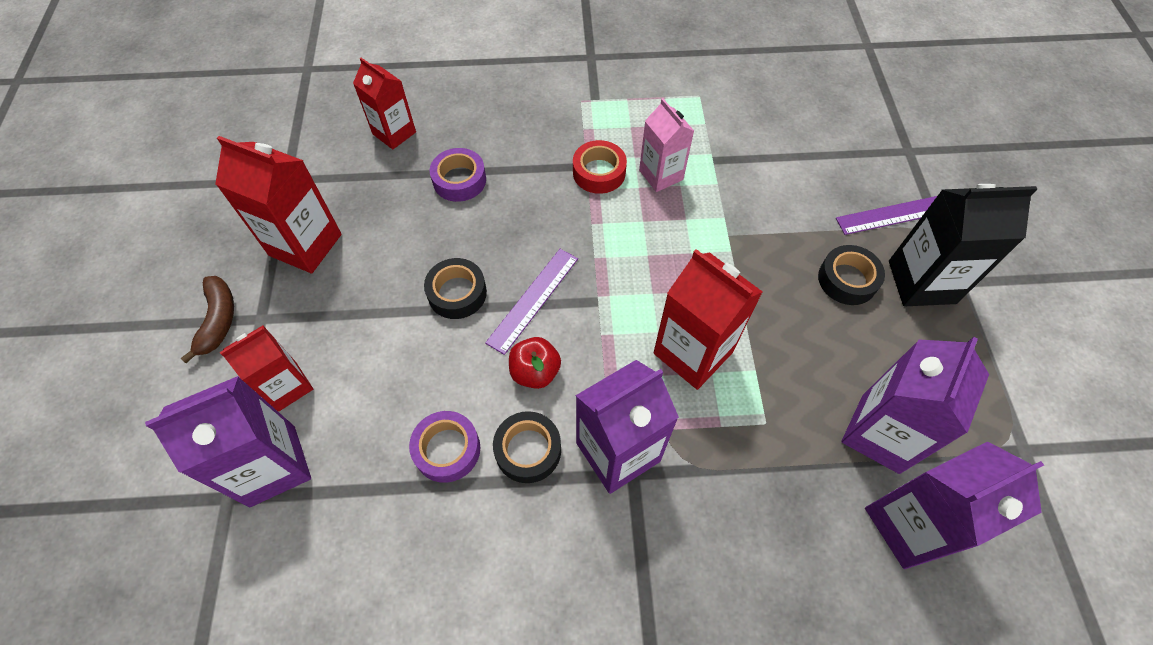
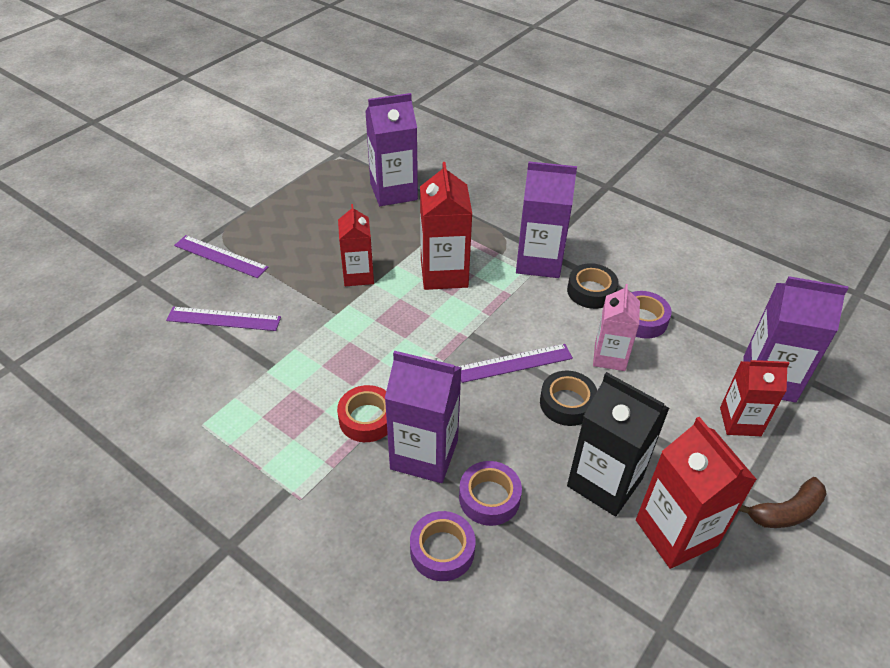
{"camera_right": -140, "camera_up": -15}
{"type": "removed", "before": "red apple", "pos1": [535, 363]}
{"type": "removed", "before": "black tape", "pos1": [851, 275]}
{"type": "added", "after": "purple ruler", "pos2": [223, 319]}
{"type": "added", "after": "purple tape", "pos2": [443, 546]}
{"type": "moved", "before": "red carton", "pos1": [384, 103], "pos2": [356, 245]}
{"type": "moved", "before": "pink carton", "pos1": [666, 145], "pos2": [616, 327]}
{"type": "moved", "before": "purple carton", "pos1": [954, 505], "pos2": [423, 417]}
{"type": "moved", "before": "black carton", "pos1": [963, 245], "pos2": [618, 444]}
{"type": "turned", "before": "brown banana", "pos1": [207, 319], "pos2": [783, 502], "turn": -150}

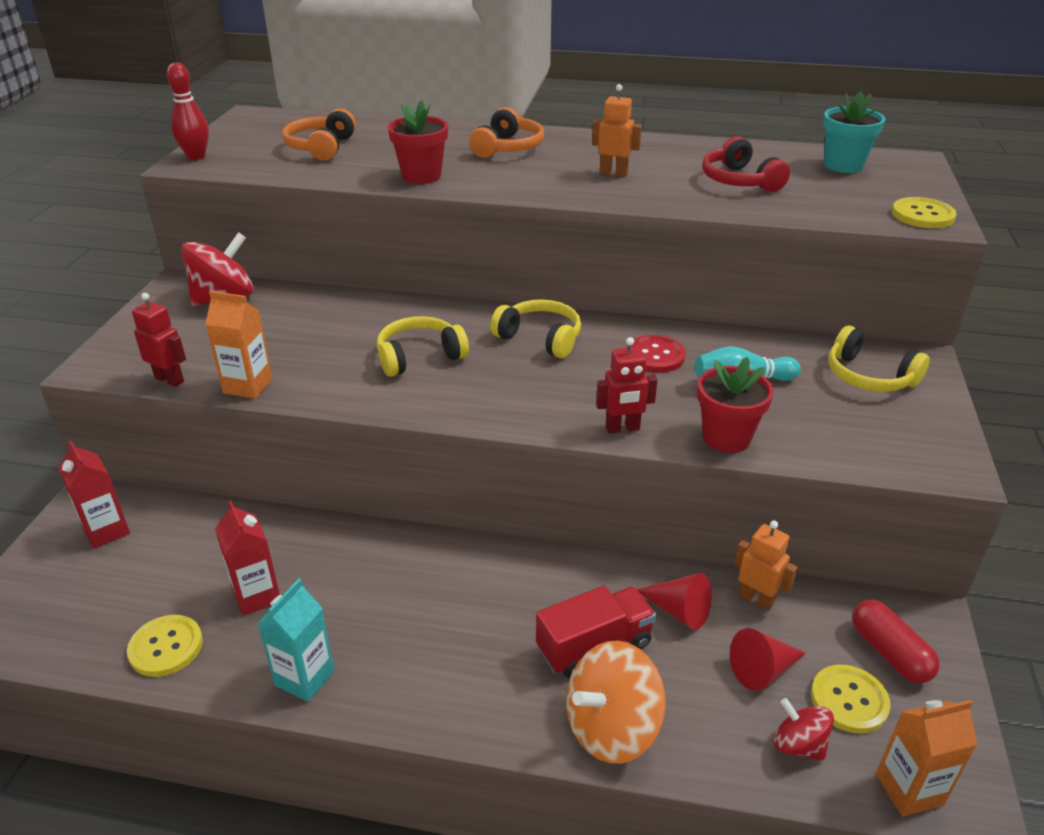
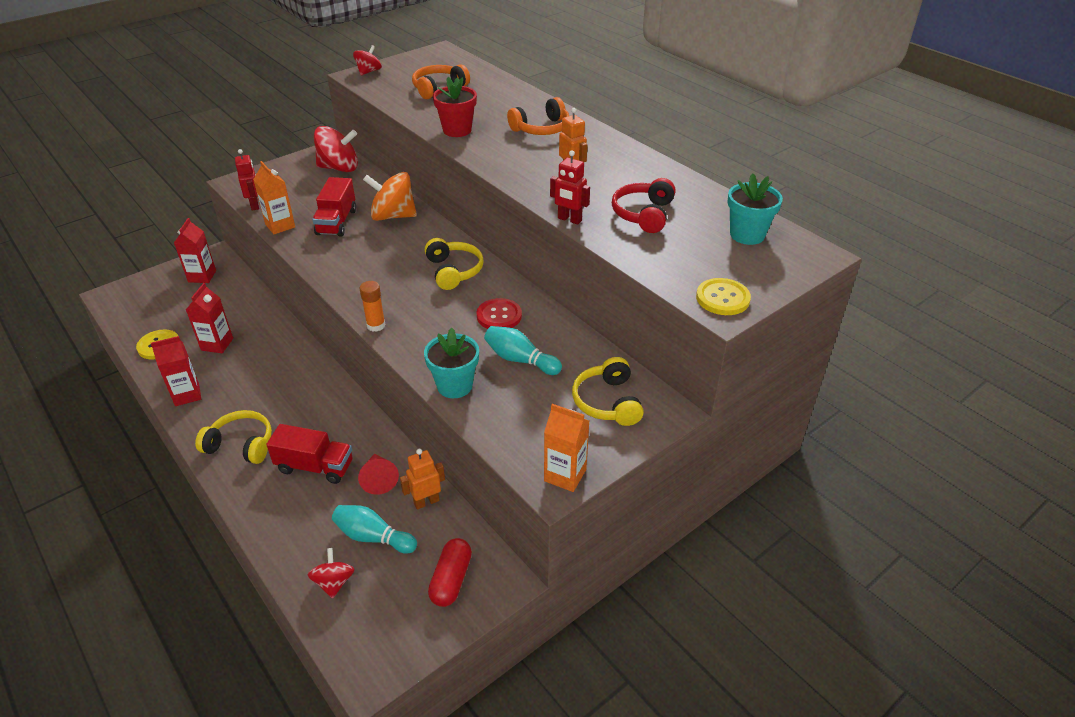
{"camera_right": 40, "camera_up": 5}
{"type": "removed", "before": "yellow button", "pos1": [851, 699]}
{"type": "added", "after": "red truck", "pos2": [334, 207]}
{"type": "added", "after": "orange glue stick", "pos2": [373, 306]}
{"type": "moved", "before": "yellow headphones", "pos1": [423, 346], "pos2": [233, 437]}
{"type": "moved", "before": "orange spinning top", "pos1": [616, 702], "pos2": [390, 196]}
{"type": "moved", "before": "red robot", "pos1": [627, 385], "pos2": [570, 187]}
{"type": "moved", "before": "orange carton", "pos1": [927, 758], "pos2": [566, 448]}
{"type": "replaced", "before": "red bowling pin", "after": "red spinning top", "pos1": [188, 111], "pos2": [367, 60]}
{"type": "replaced", "before": "red cone", "after": "turquoise bowling pin", "pos1": [768, 659], "pos2": [374, 529]}
{"type": "recoloured", "before": "turquoise carton", "after": "red carton", "pos1": [295, 640], "pos2": [176, 371]}
{"type": "recoloured", "before": "red flower pot", "after": "turquoise flower pot", "pos1": [735, 405], "pos2": [451, 362]}
{"type": "turned", "before": "orange robot", "pos1": [766, 566], "pos2": [422, 479], "turn": -105}

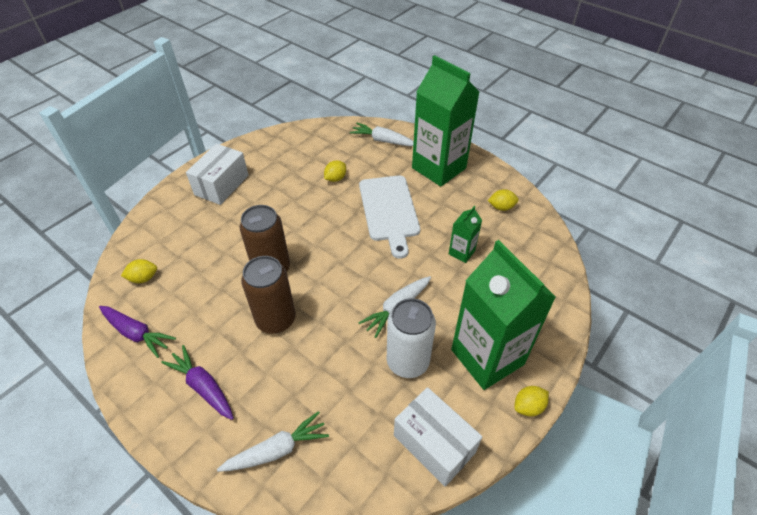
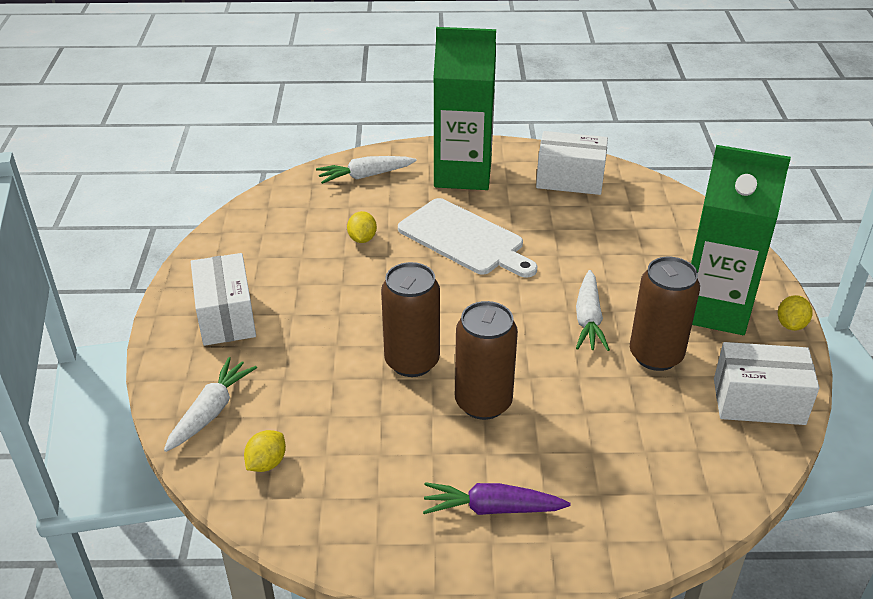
{"camera_right": -40, "camera_up": -10}
{"type": "removed", "before": "purple carrot", "pos1": [137, 332]}
{"type": "removed", "before": "green carton", "pos1": [465, 234]}
{"type": "moved", "before": "white carrot", "pos1": [273, 441], "pos2": [210, 404]}
{"type": "replaced", "before": "yellow lemon", "after": "white box", "pos1": [503, 200], "pos2": [572, 163]}
{"type": "recoloured", "before": "white can", "after": "brown can", "pos1": [411, 338], "pos2": [665, 314]}

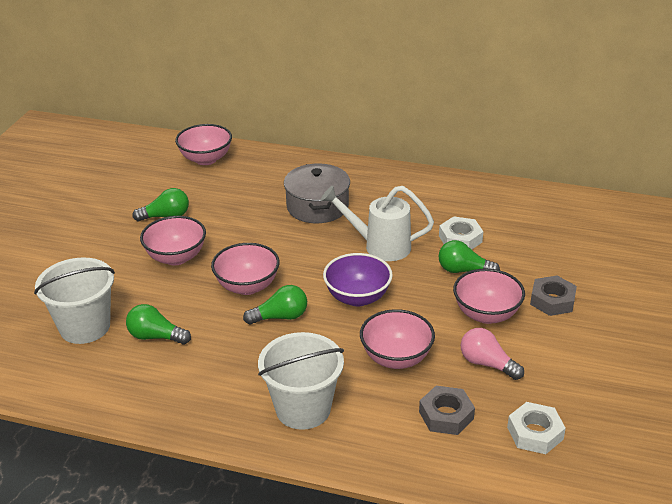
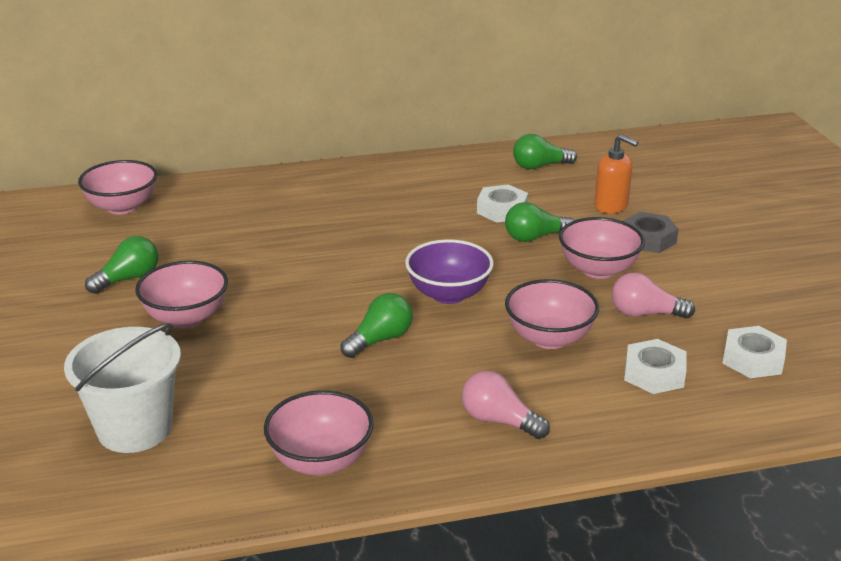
{"camera_right": -30, "camera_up": -5}
{"type": "removed", "before": "grey pot", "pos1": [317, 193]}
{"type": "removed", "before": "white watering can", "pos1": [377, 223]}
{"type": "added", "after": "orange soap dispenser", "pos2": [616, 174]}
{"type": "moved", "before": "green light bulb", "pos1": [158, 324], "pos2": [545, 152]}
{"type": "moved", "before": "pink bowl", "pos1": [245, 269], "pos2": [319, 433]}
{"type": "replaced", "before": "white bucket", "after": "pink light bulb", "pos1": [301, 381], "pos2": [506, 405]}
{"type": "recoloured", "before": "grey nut", "after": "white nut", "pos1": [447, 410], "pos2": [655, 366]}

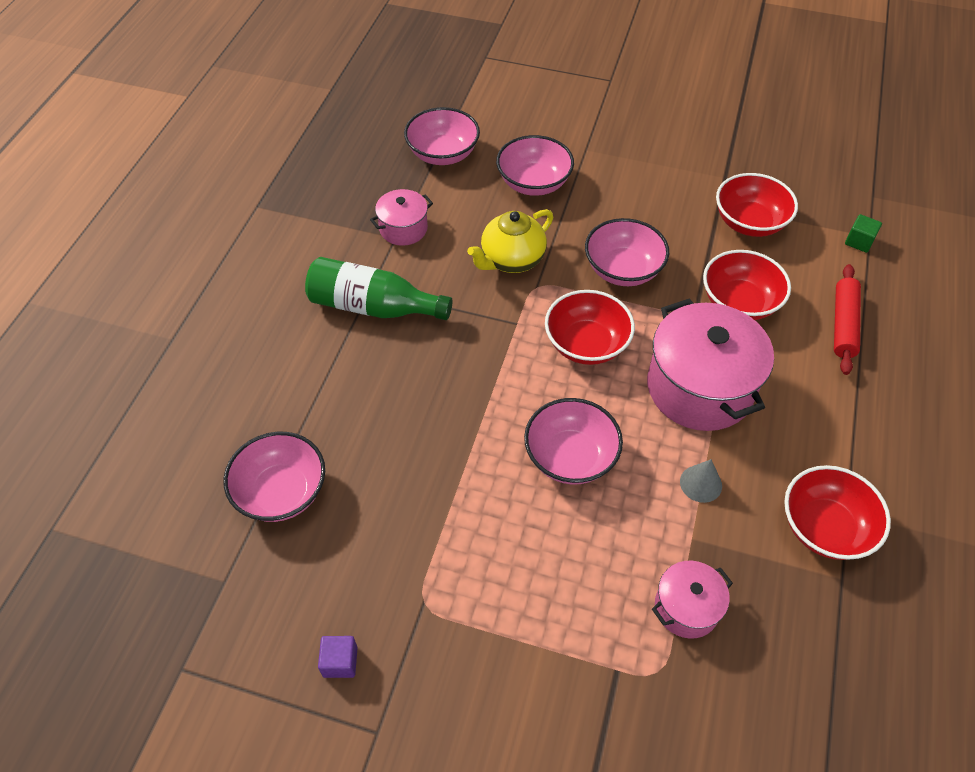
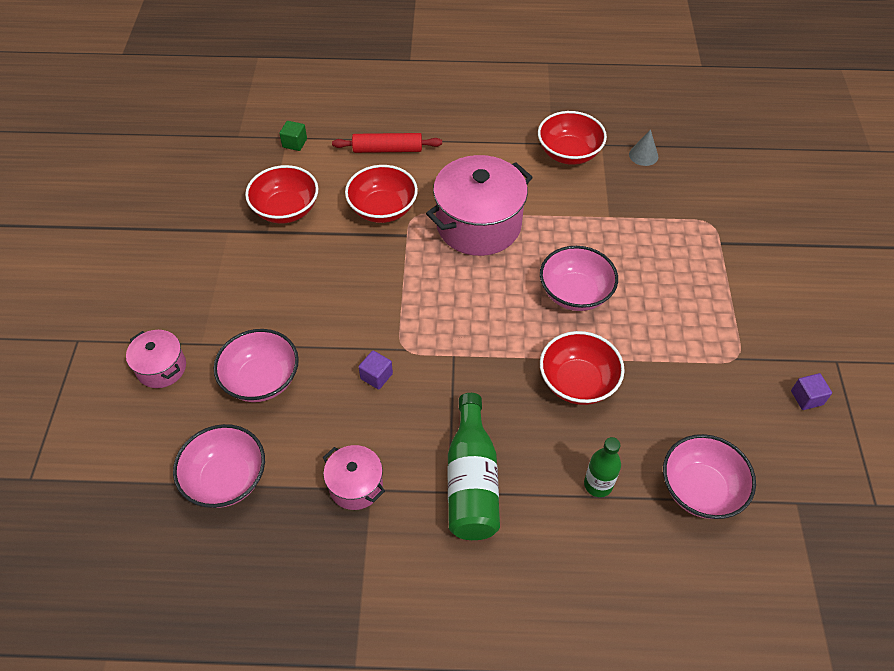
{"camera_right": -105, "camera_up": 0}
{"type": "removed", "before": "pink bowl", "pos1": [627, 252]}
{"type": "added", "after": "green bottle", "pos2": [602, 467]}
{"type": "moved", "before": "red bowl", "pos1": [590, 327], "pos2": [582, 368]}
{"type": "moved", "before": "pink pot", "pos1": [692, 600], "pos2": [156, 359]}
{"type": "moved", "before": "grey cone", "pos1": [701, 481], "pos2": [643, 147]}
{"type": "replaced", "before": "yellow teapot", "after": "purple cube", "pos1": [510, 241], "pos2": [376, 370]}

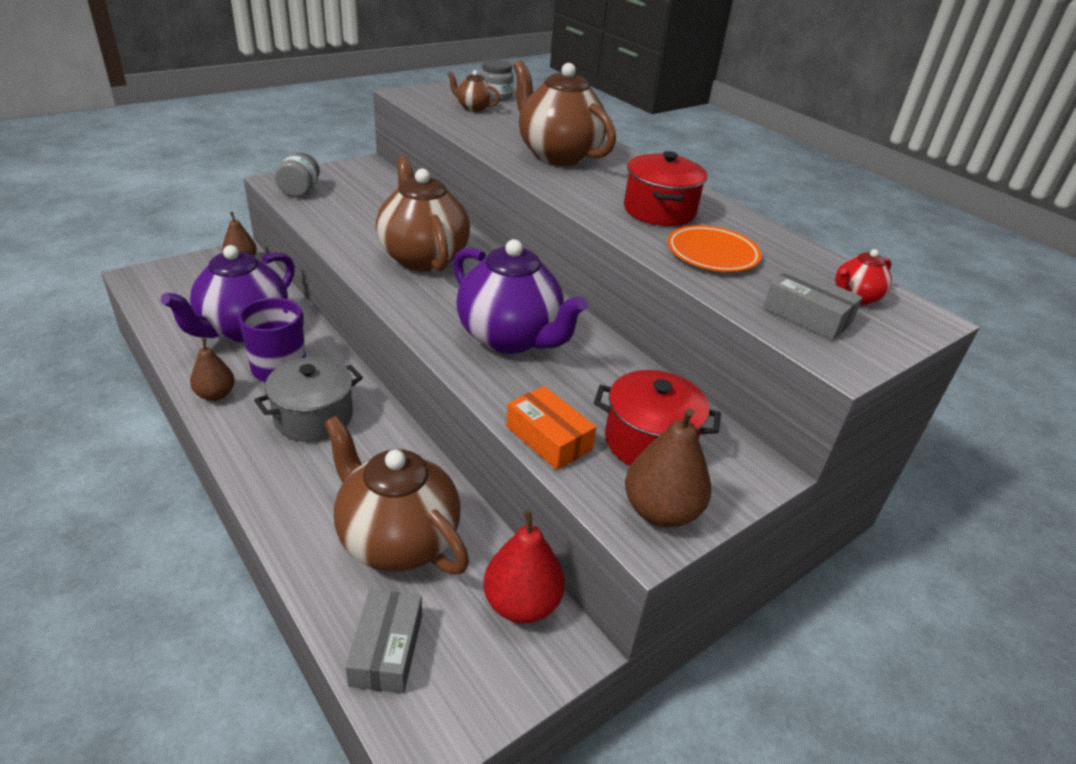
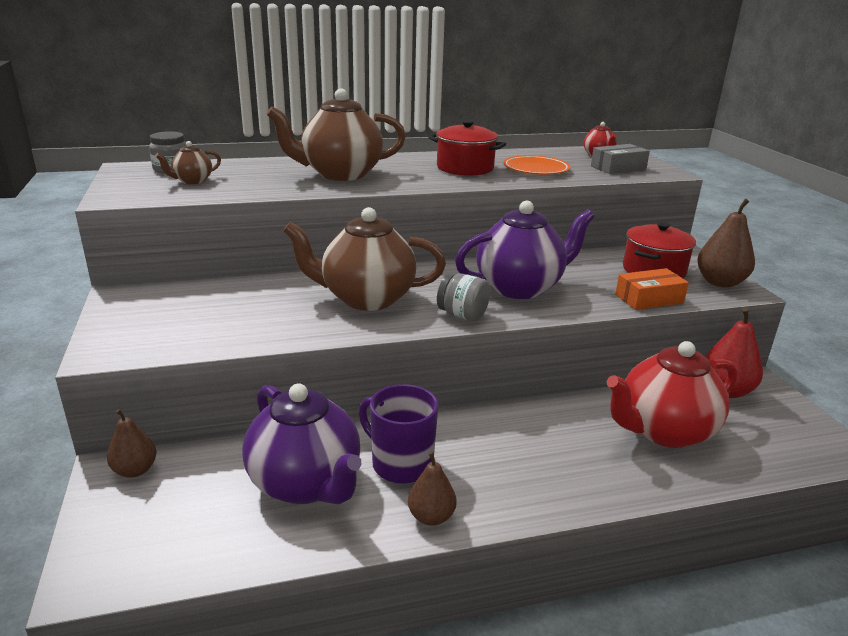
{"camera_right": -65, "camera_up": -10}
{"type": "removed", "before": "grey pot", "pos1": [308, 399]}
{"type": "removed", "before": "grey box", "pos1": [383, 641]}
{"type": "moved", "before": "grey jar", "pos1": [297, 175], "pos2": [463, 297]}
{"type": "recoloured", "before": "brown teapot", "after": "red teapot", "pos1": [396, 494], "pos2": [672, 394]}

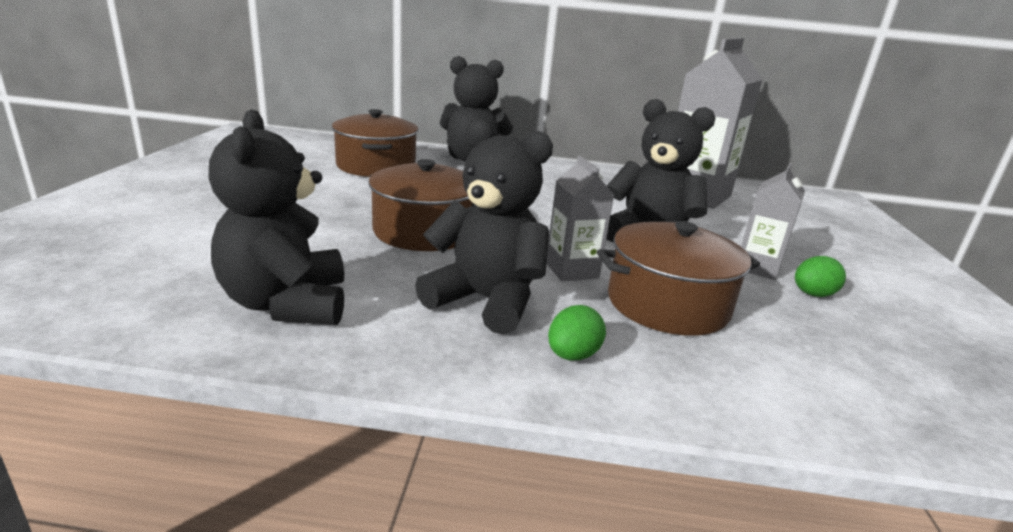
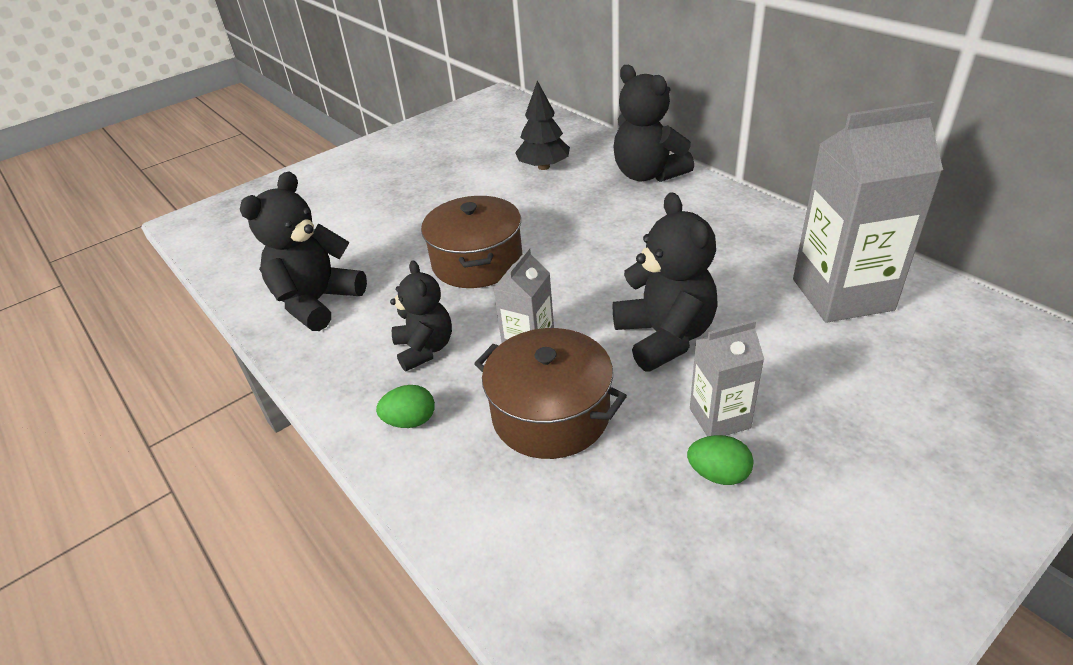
{"camera_right": 50, "camera_up": 15}
{"type": "replaced", "before": "brown pot", "after": "black tree", "pos1": [375, 143], "pos2": [542, 125]}
{"type": "resized", "before": "black teddy bear", "pos1": [484, 227], "pos2": [421, 315], "scale": 0.66}

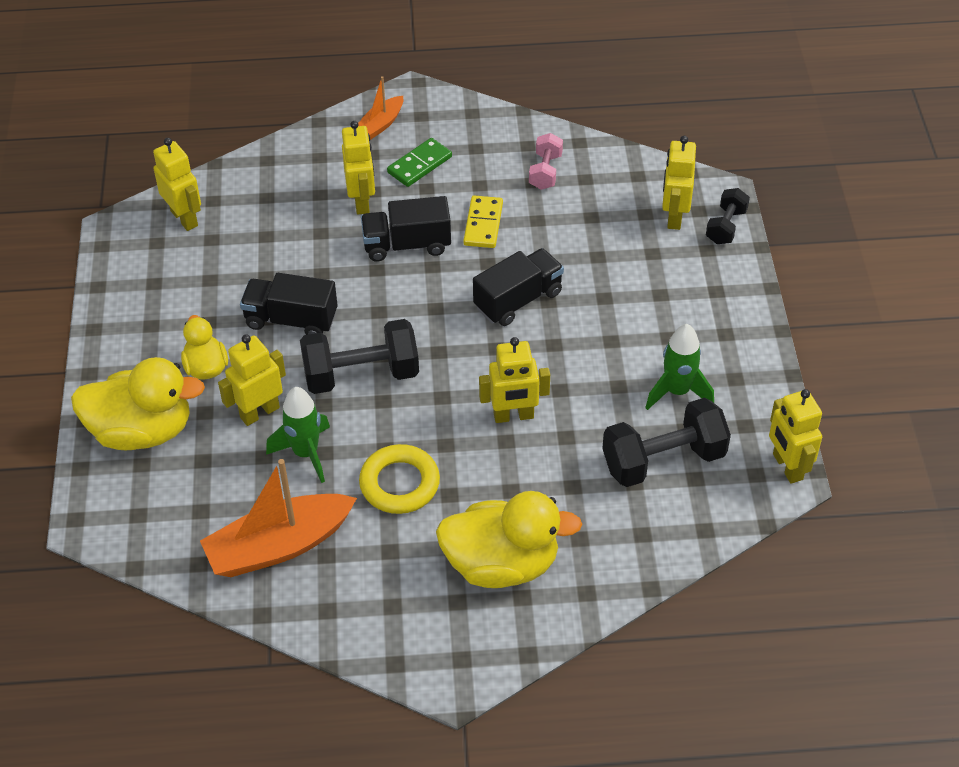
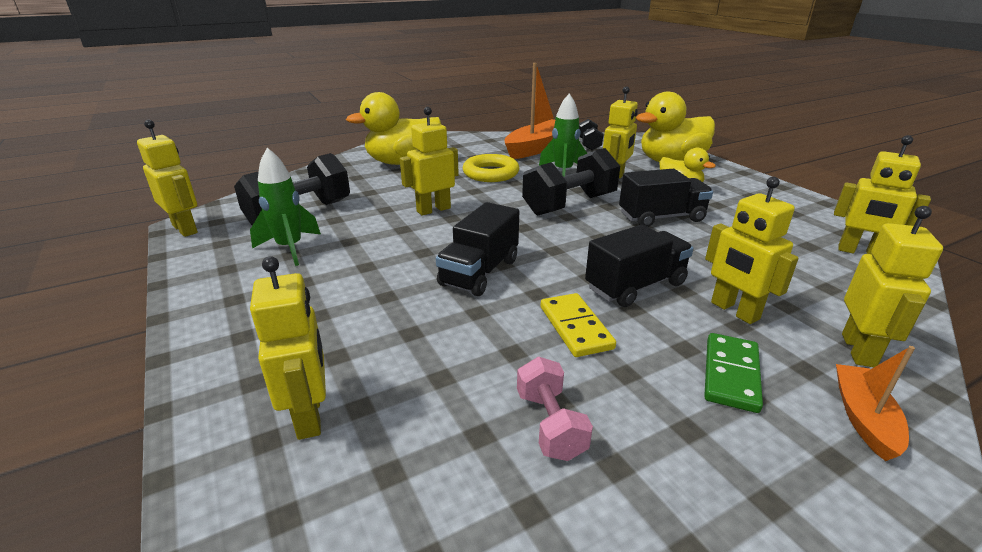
{"camera_right": 155, "camera_up": -20}
{"type": "added", "after": "yellow robot", "pos2": [892, 286]}
{"type": "moved", "before": "black dumbbell", "pos1": [728, 216], "pos2": [591, 134]}

